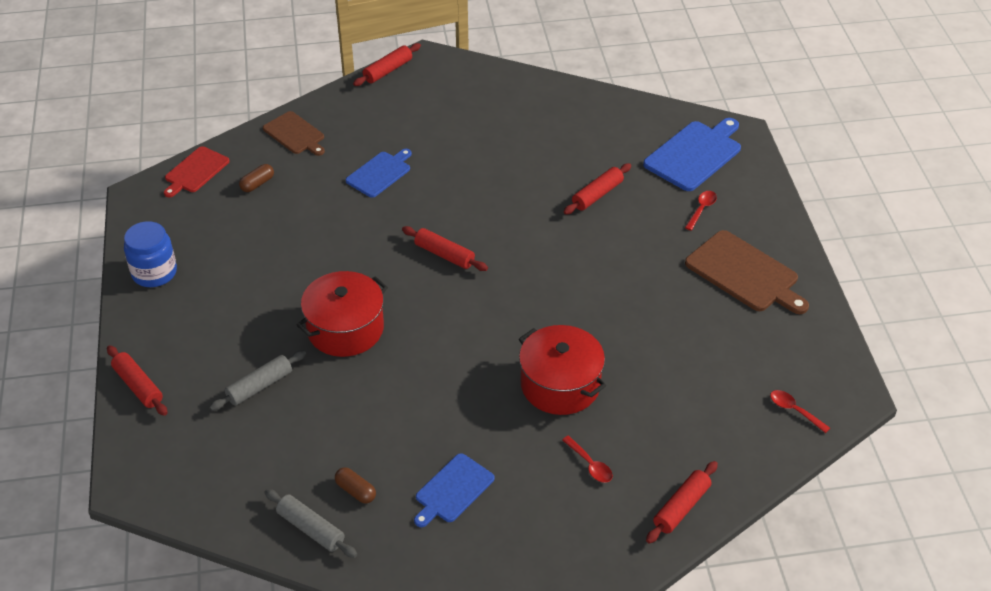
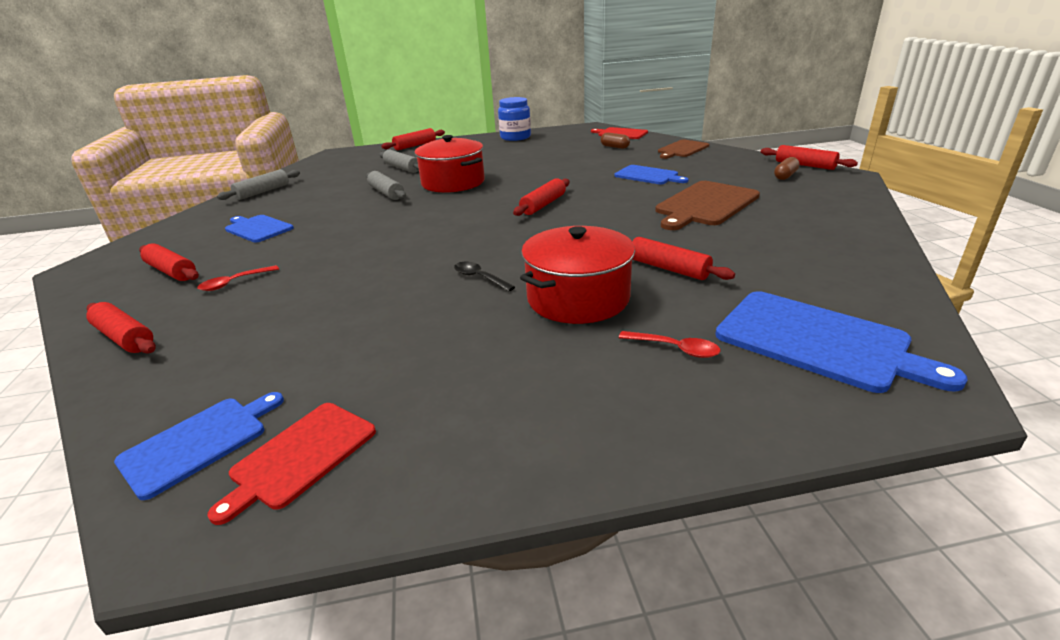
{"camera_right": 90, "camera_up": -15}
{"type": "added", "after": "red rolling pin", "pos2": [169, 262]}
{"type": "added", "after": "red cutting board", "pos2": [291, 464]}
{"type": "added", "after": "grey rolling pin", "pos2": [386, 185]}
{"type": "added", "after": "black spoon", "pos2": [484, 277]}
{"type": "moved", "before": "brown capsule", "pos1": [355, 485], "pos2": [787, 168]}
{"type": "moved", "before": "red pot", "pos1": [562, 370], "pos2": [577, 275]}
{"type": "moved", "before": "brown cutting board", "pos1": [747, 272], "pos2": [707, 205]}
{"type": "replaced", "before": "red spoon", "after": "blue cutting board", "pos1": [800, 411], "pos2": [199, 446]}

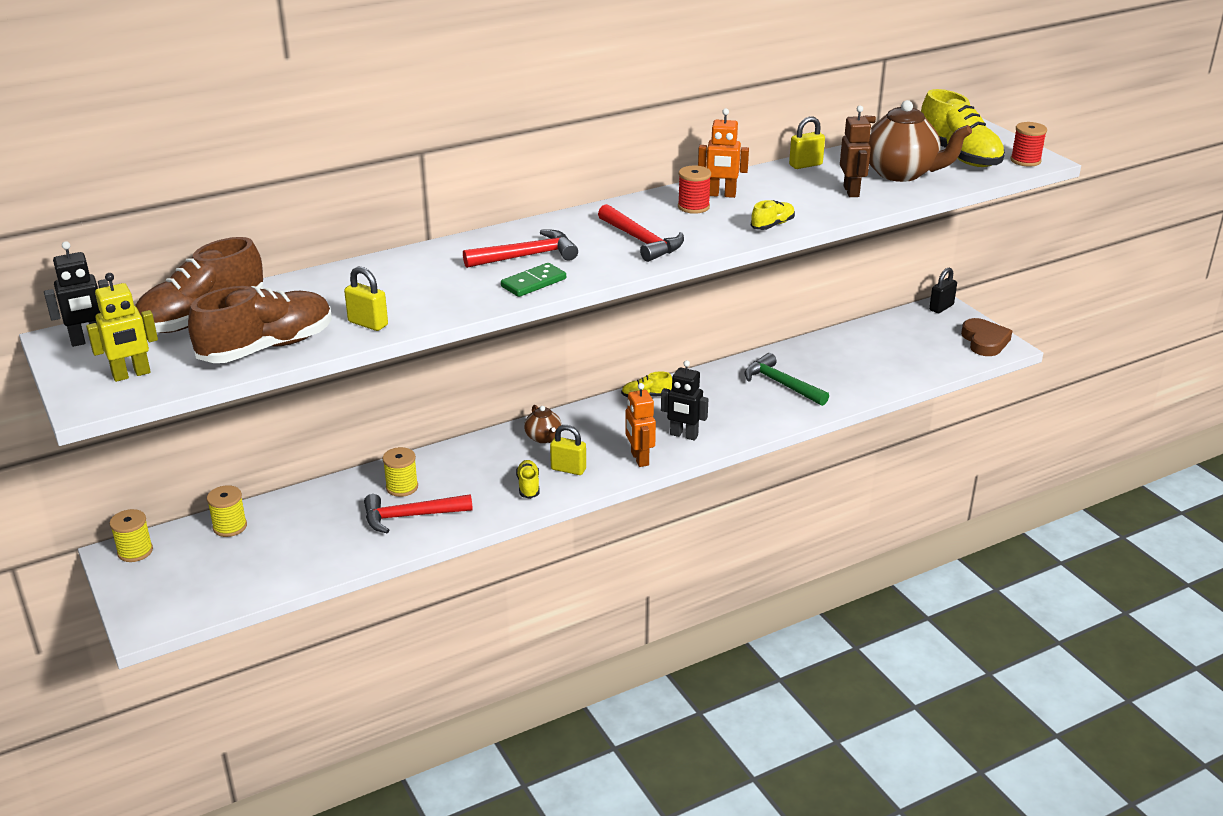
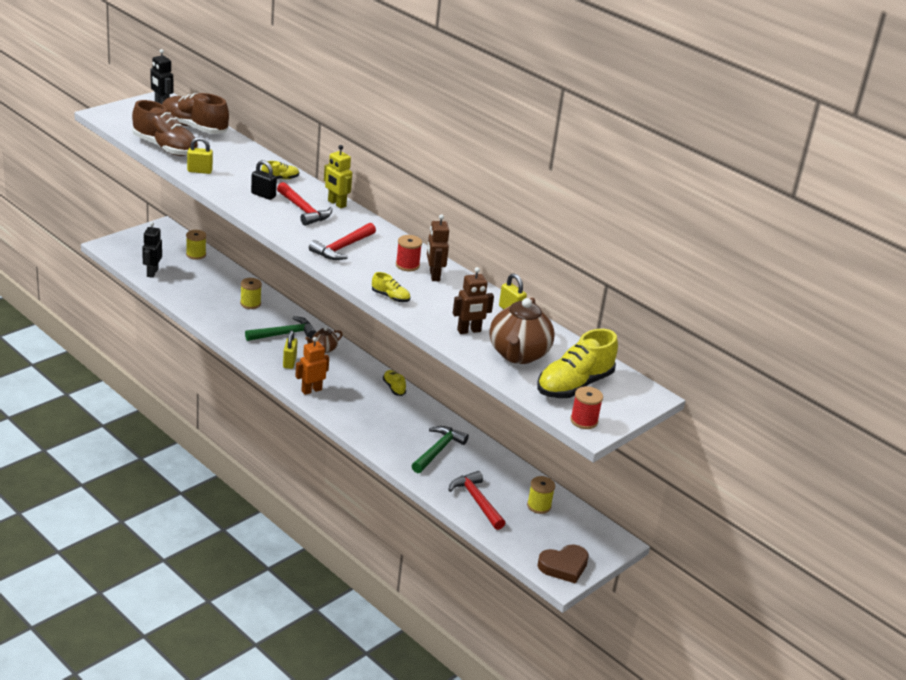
{"camera_right": 70, "camera_up": 0}
{"type": "removed", "before": "green domino", "pos1": [533, 280]}
{"type": "added", "after": "green hammer", "pos2": [280, 328]}
{"type": "moved", "before": "yellow robot", "pos1": [122, 327], "pos2": [338, 176]}
{"type": "moved", "before": "yellow spool", "pos1": [131, 535], "pos2": [541, 495]}
{"type": "moved", "before": "red hammer", "pos1": [418, 513], "pos2": [476, 500]}
{"type": "moved", "before": "yellow shoe", "pos1": [528, 479], "pos2": [280, 170]}
{"type": "moved", "before": "black robot", "pos1": [684, 400], "pos2": [152, 250]}
{"type": "moved", "before": "black padlock", "pos1": [943, 290], "pos2": [264, 180]}
{"type": "recoloured", "before": "orange robot", "after": "brown robot", "pos1": [723, 153], "pos2": [438, 247]}
{"type": "turned", "before": "yellow padlock", "pos1": [366, 299], "pos2": [200, 155], "turn": 75}

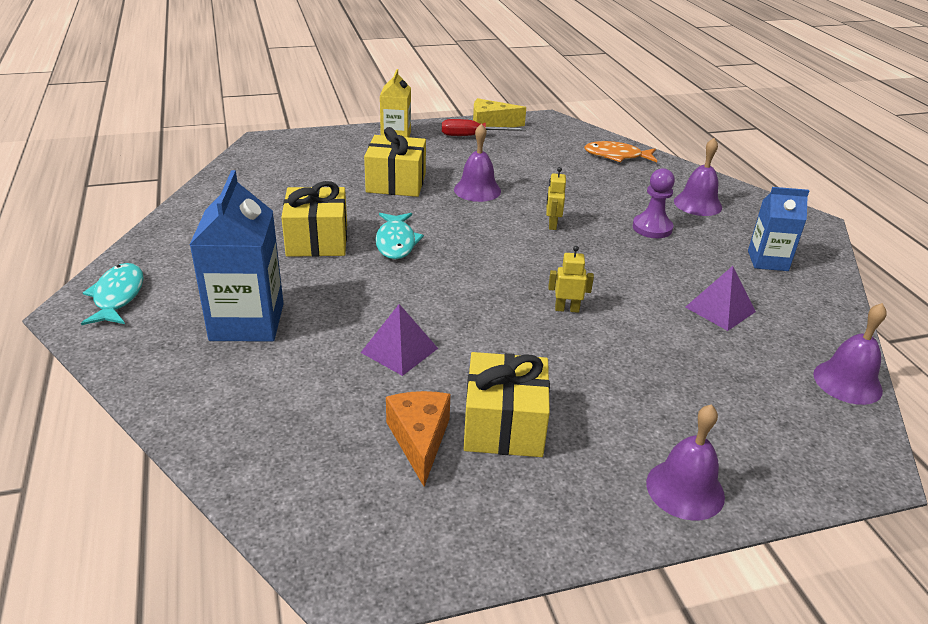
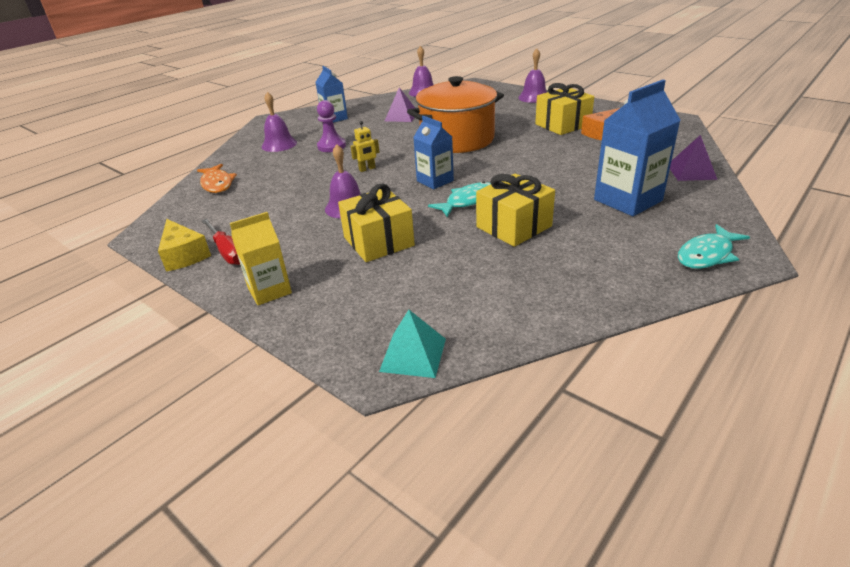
{"camera_right": -120, "camera_up": 0}
{"type": "added", "after": "turquoise pyramid", "pos2": [412, 344]}
{"type": "added", "after": "blue carton", "pos2": [433, 152]}
{"type": "moved", "before": "purple pyramid", "pos1": [399, 340], "pos2": [693, 158]}
{"type": "replaced", "before": "yellow robot", "after": "orange pot", "pos1": [571, 279], "pos2": [455, 114]}

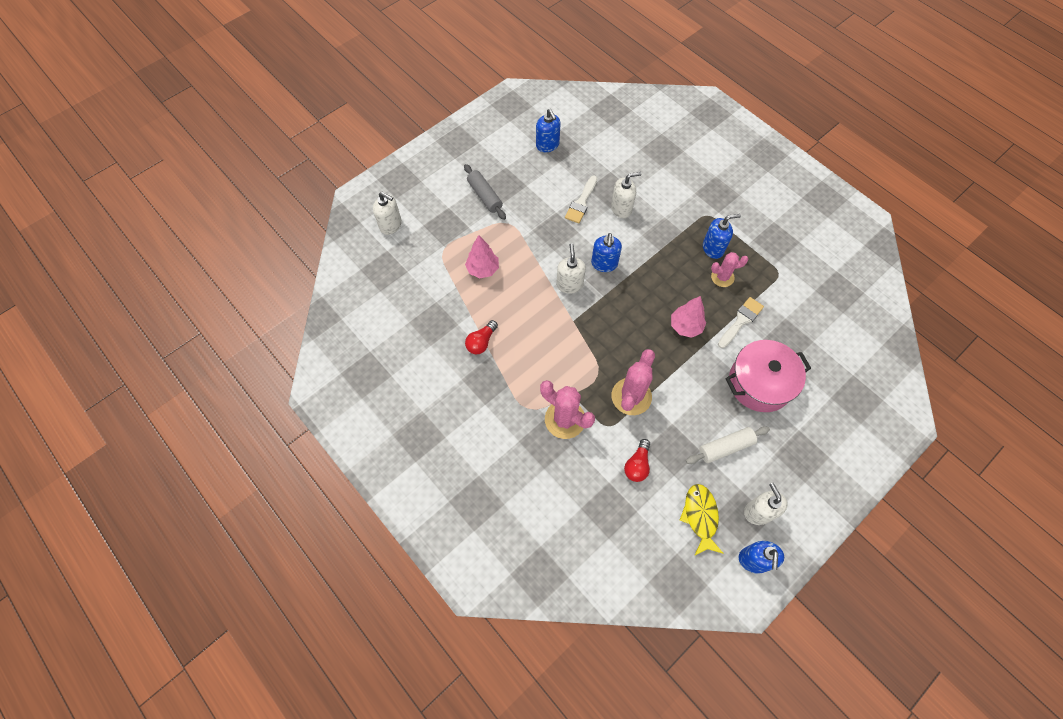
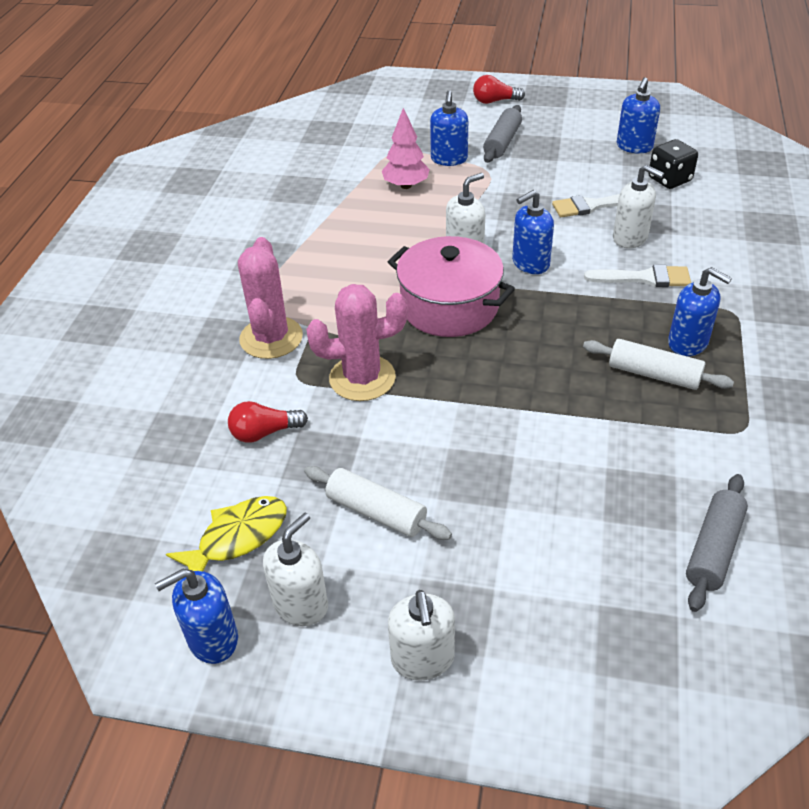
{"camera_right": 55, "camera_up": -20}
{"type": "removed", "before": "pink tree", "pos1": [688, 317]}
{"type": "added", "after": "blue soap dispenser", "pos2": [449, 128]}
{"type": "added", "after": "black dice", "pos2": [673, 164]}
{"type": "added", "after": "grey rolling pin", "pos2": [717, 543]}
{"type": "moved", "before": "white soap dispenser", "pos1": [387, 213], "pos2": [421, 635]}
{"type": "moved", "before": "red light bulb", "pos1": [481, 337], "pos2": [499, 89]}
{"type": "moved", "before": "white brush", "pos1": [741, 322], "pos2": [637, 276]}
{"type": "moved", "before": "pink pot", "pos1": [768, 376], "pos2": [451, 286]}
{"type": "replaced", "before": "pink cactus", "after": "white rolling pin", "pos1": [730, 269], "pos2": [658, 364]}

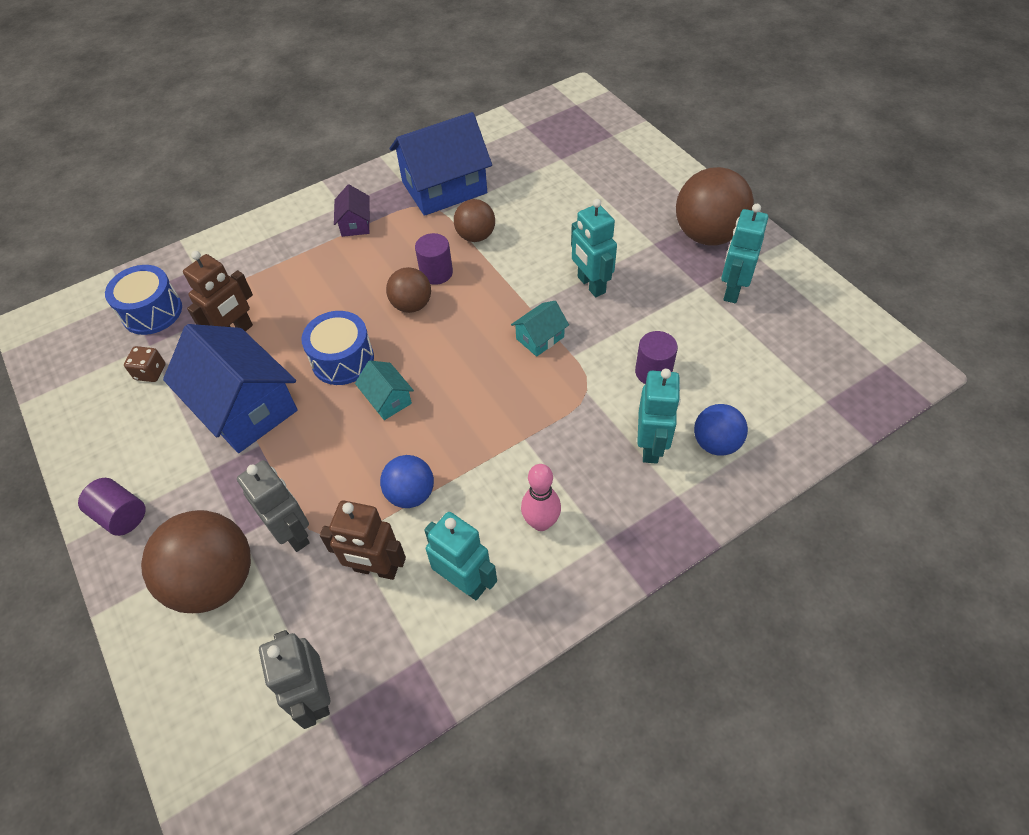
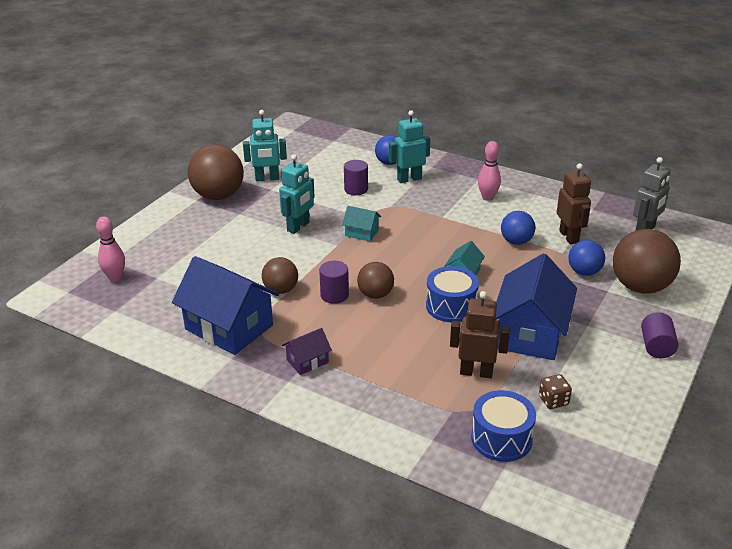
{"camera_right": -120, "camera_up": -20}
{"type": "removed", "before": "turquoise robot", "pos1": [460, 556]}
{"type": "added", "after": "pink bowling pin", "pos2": [110, 249]}
{"type": "replaced", "before": "grey robot", "after": "blue ball", "pos1": [273, 506], "pos2": [586, 258]}

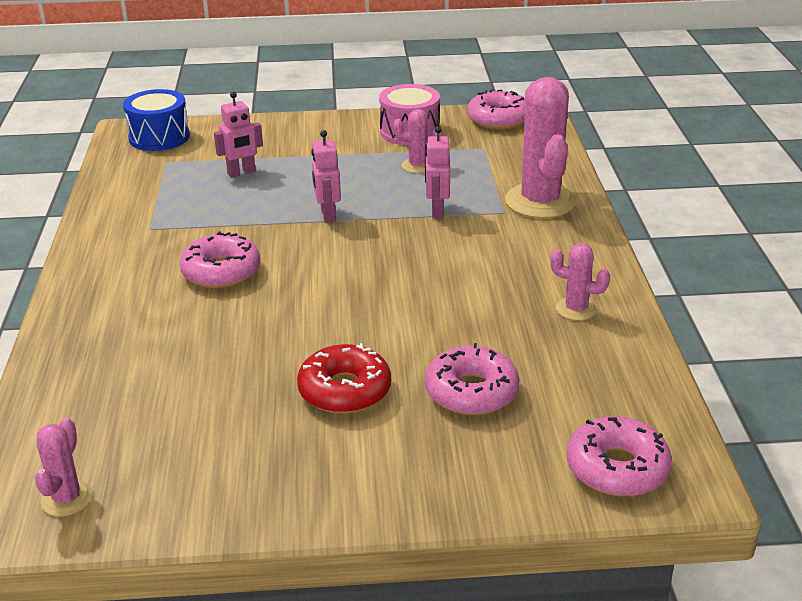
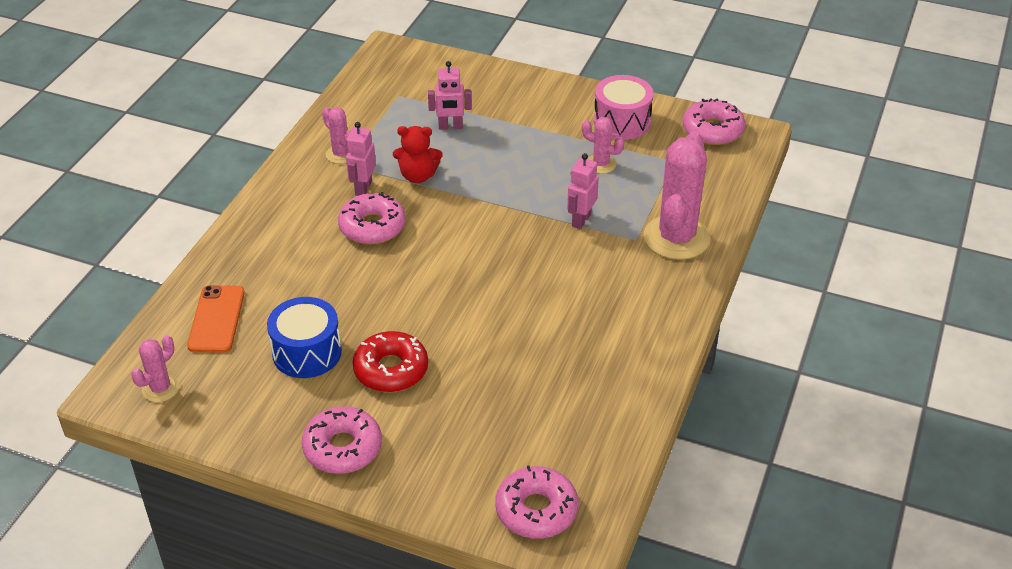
{"camera_right": 25, "camera_up": 10}
{"type": "added", "after": "orange phone", "pos2": [216, 319]}
{"type": "added", "after": "red teddy bear", "pos2": [417, 154]}
{"type": "moved", "before": "blue drum", "pos1": [156, 120], "pos2": [304, 337]}
{"type": "moved", "before": "pink robot", "pos1": [326, 176], "pos2": [361, 159]}
{"type": "moved", "before": "pink donut", "pos1": [472, 379], "pos2": [342, 440]}
{"type": "moved", "before": "pink cactus", "pos1": [580, 282], "pos2": [336, 135]}

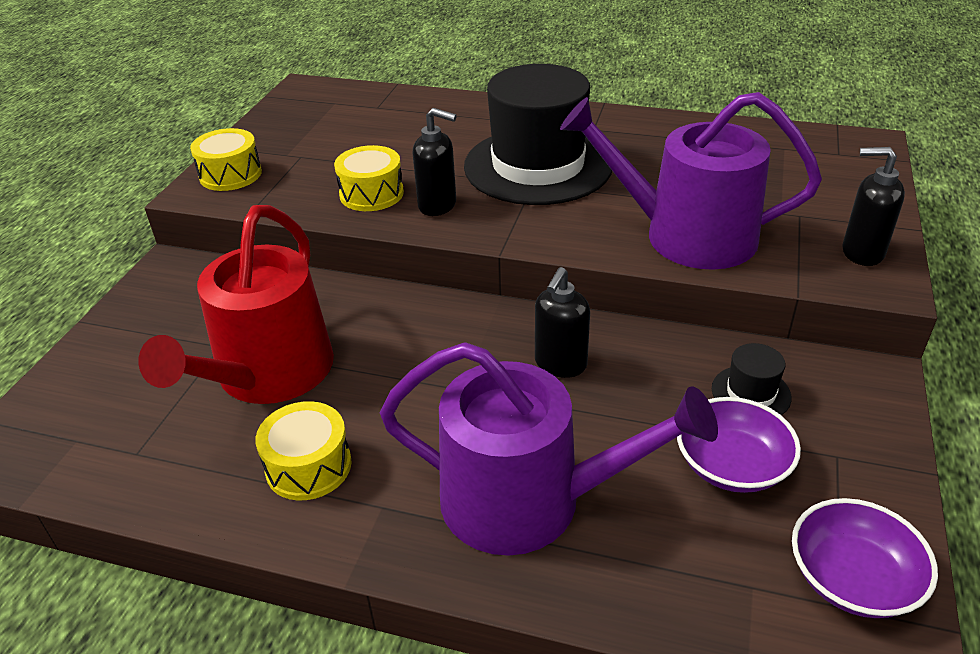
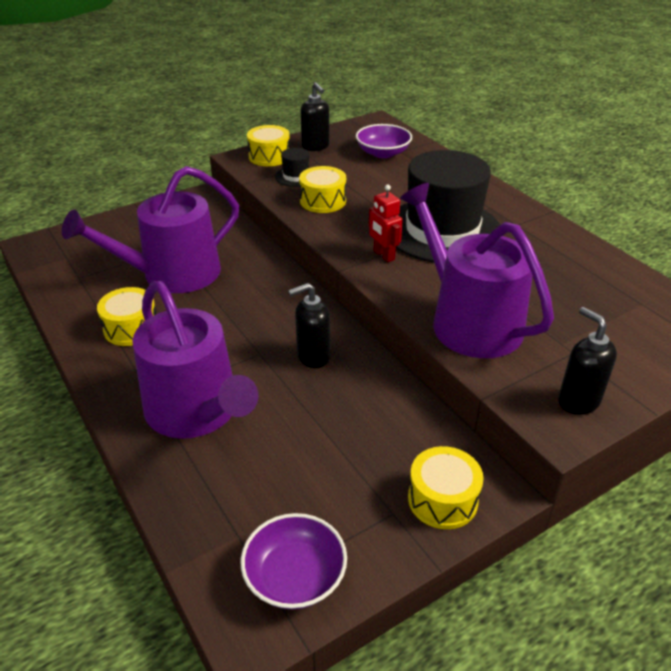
{"camera_right": 40, "camera_up": 0}
{"type": "added", "after": "red robot", "pos2": [386, 223]}
{"type": "added", "after": "yellow drum", "pos2": [445, 487]}
{"type": "moved", "before": "black soap dispenser", "pos1": [435, 162], "pos2": [315, 116]}
{"type": "moved", "before": "purple bowl", "pos1": [739, 445], "pos2": [384, 141]}
{"type": "moved", "before": "black hat", "pos1": [752, 379], "pos2": [292, 167]}
{"type": "recoloured", "before": "red watering can", "after": "purple watering can", "pos1": [236, 304], "pos2": [150, 229]}

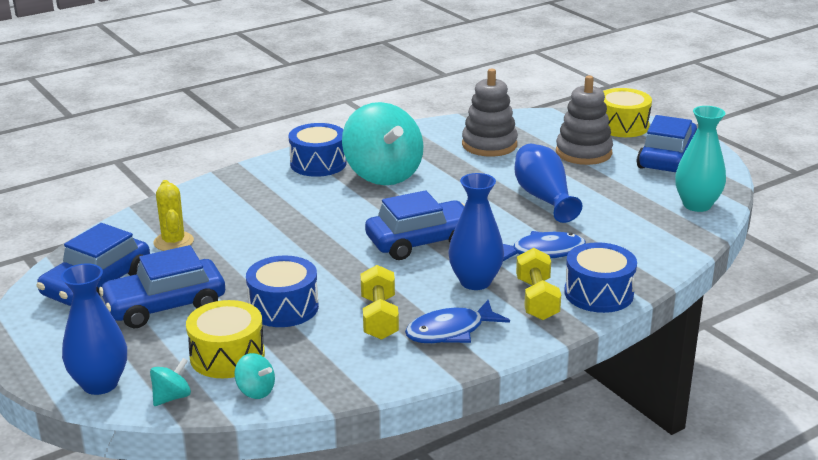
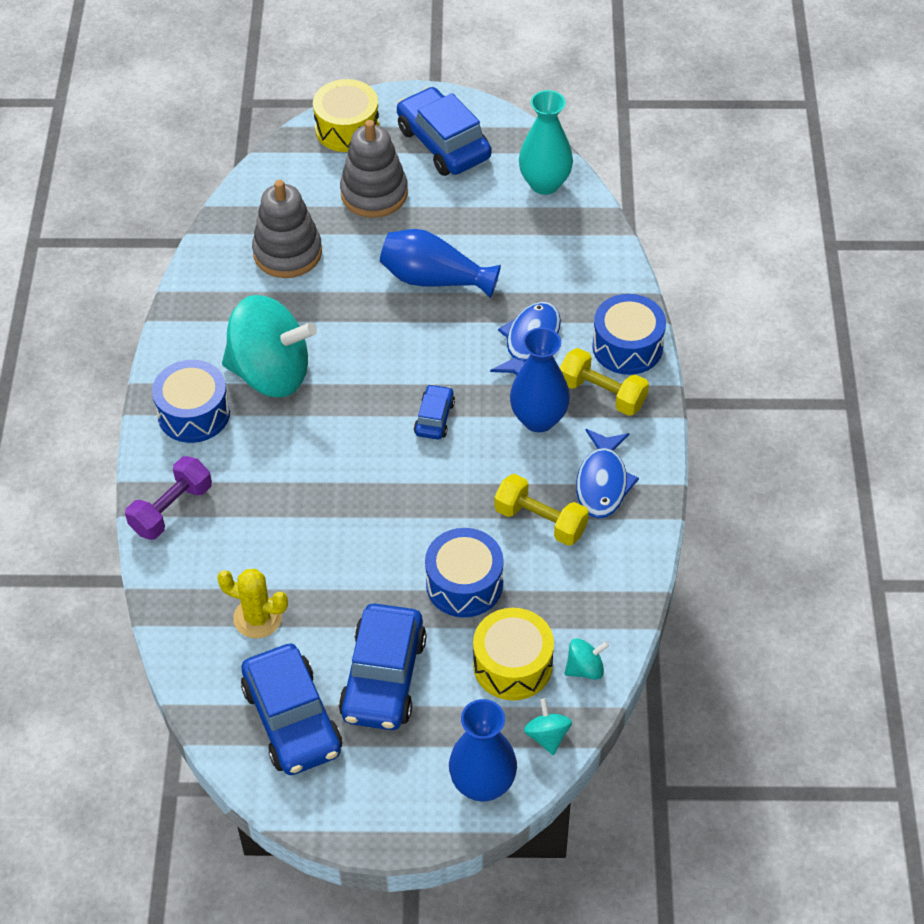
{"camera_right": -55, "camera_up": 25}
{"type": "added", "after": "purple dumbbell", "pos2": [168, 498]}
{"type": "resized", "before": "blue car", "pos1": [415, 225], "pos2": [434, 412], "scale": 0.51}

